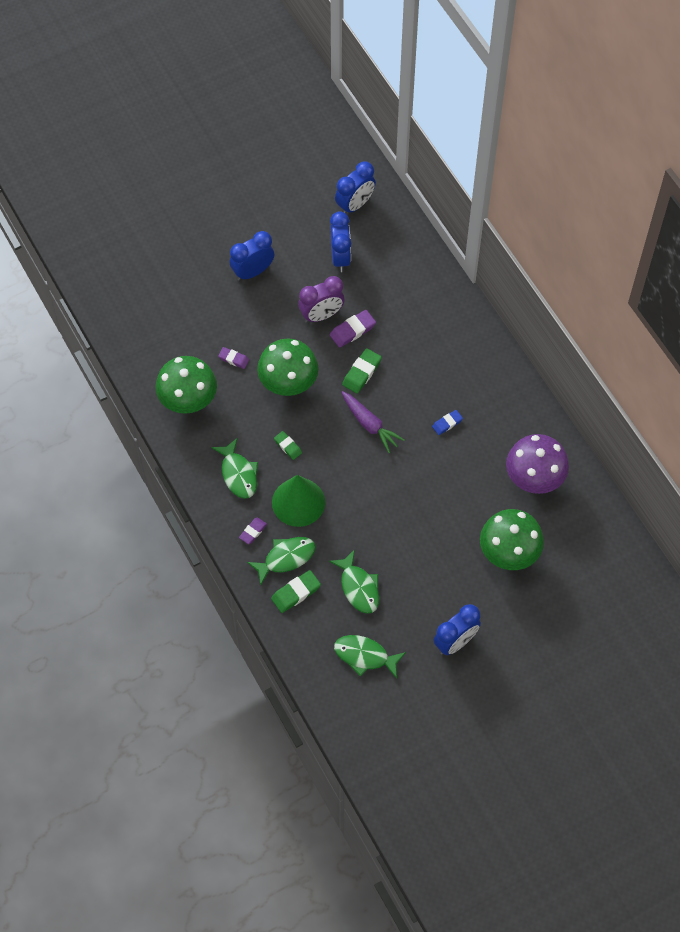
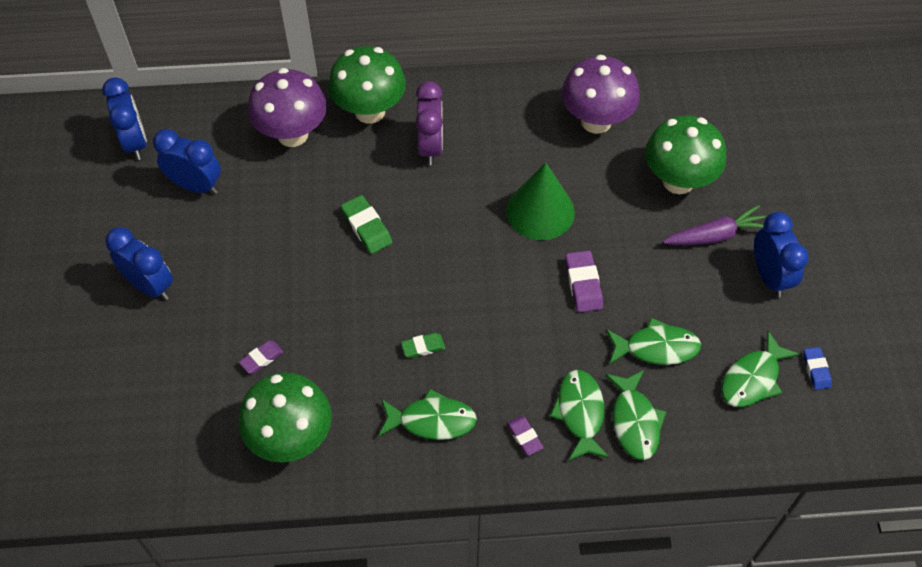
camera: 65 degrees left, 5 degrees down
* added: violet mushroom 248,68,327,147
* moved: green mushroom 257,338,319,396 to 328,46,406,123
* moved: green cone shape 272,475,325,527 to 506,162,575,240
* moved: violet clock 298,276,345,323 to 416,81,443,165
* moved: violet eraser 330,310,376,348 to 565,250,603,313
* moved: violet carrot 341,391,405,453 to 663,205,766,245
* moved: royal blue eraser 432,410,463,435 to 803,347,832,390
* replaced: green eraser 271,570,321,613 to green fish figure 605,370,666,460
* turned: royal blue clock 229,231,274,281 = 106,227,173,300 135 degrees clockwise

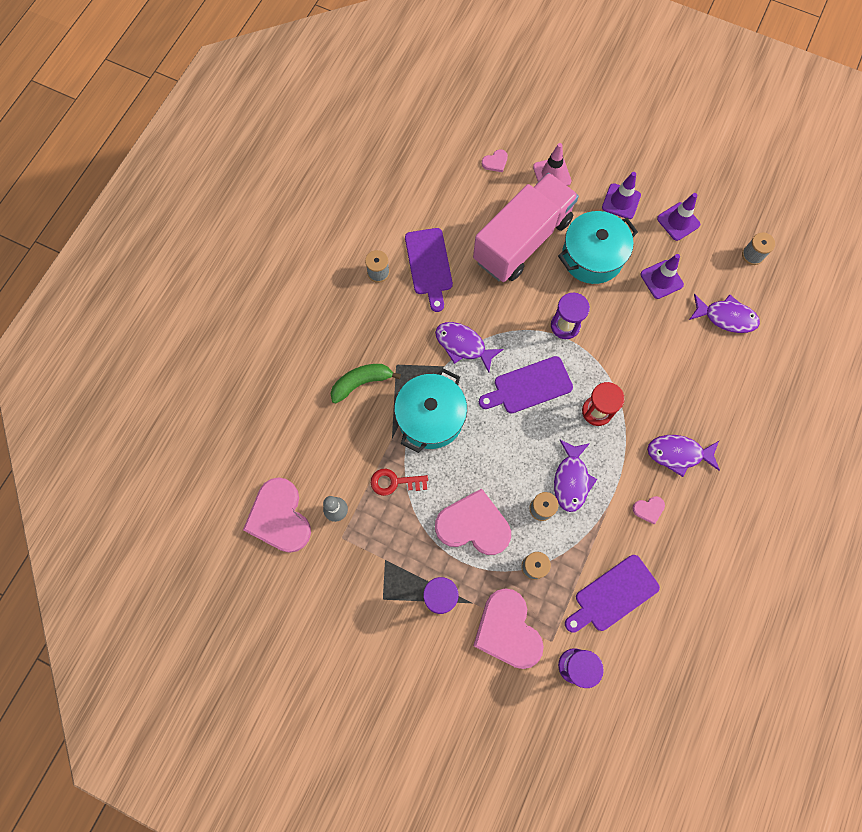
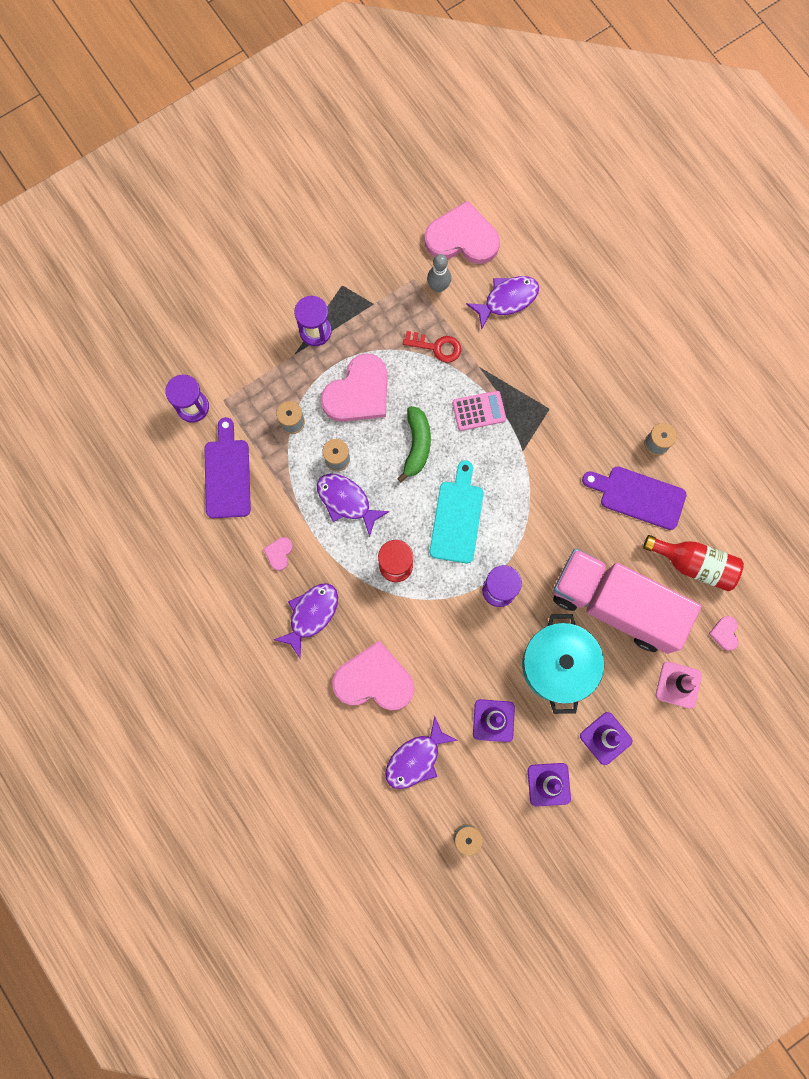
camera: 120 degrees right, 5 degrees up
* added: crimson bottle 643,535,744,592
* moved: green toy banana 331,364,401,404 to 397,406,431,483
* moved: violet fish figure 435,322,504,373 to 466,276,539,329
* moved: rosy heart 473,588,544,669 to 332,641,414,710
* replaced: turquoise stockpot 394,368,467,453 to rosy pocket calculator 452,391,506,431
* recoloured: violet chopping board 479,356,573,414 to turquoise chopping board 430,460,484,563
* turned: crimson key 371,469,428,496 = 403,331,461,363 75 degrees clockwise
* turned: rosy truck 473,173,579,282 = 553,549,701,654 135 degrees clockwise

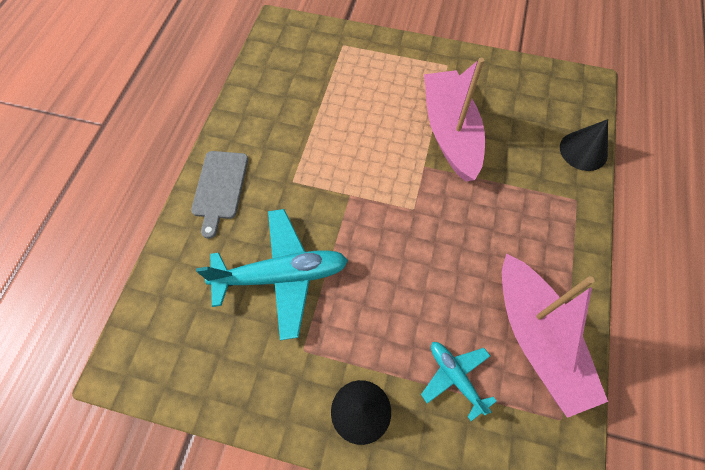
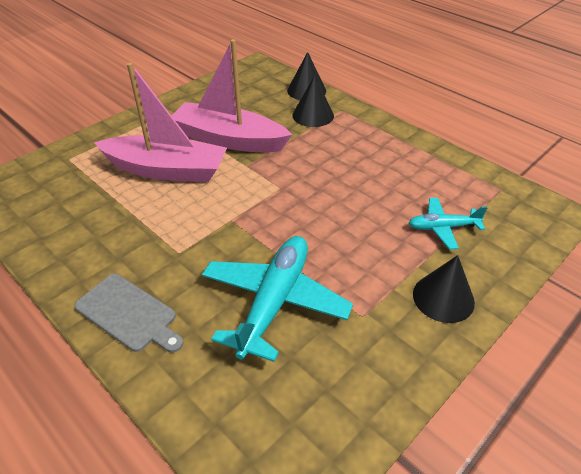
camera: 60 degrees left, 20 degrees down
* added: black cone shape 292,75,334,127
* moved: rosy sailboat 502,253,608,418 to 94,63,227,182

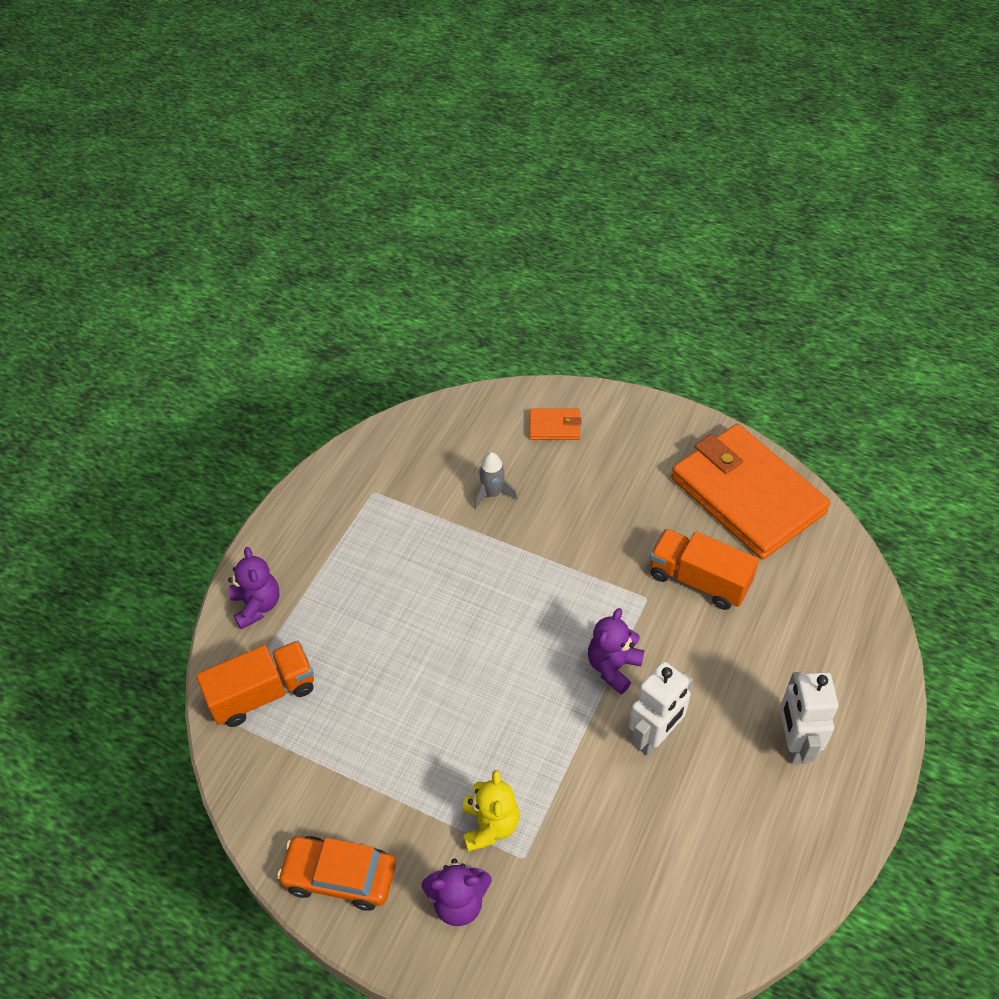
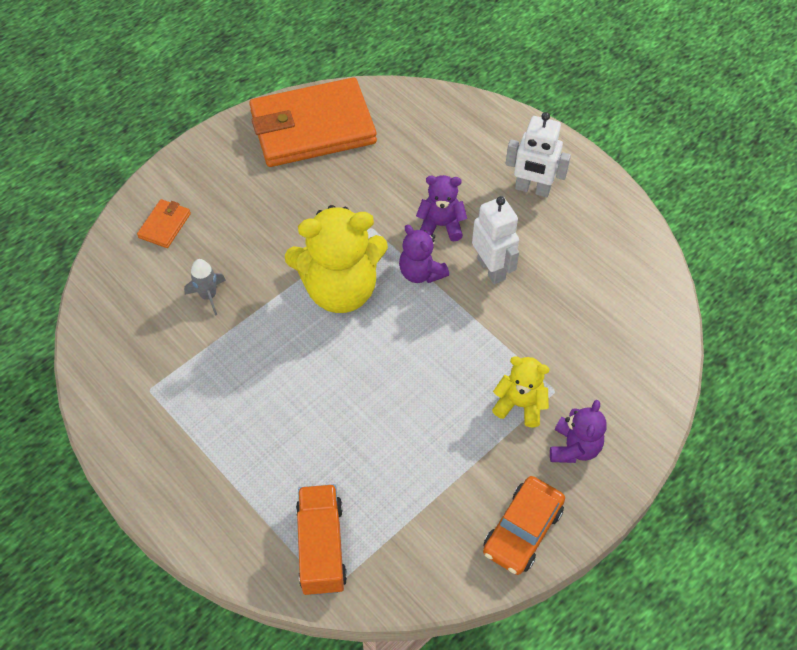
camera: 70 degrees left, 5 degrees up
* removed: orange truck 650,529,759,610
* added: bright yellow stuffed bear 285,205,388,313
* moved: violet stuffed bear 228,547,280,629 to 416,175,467,241

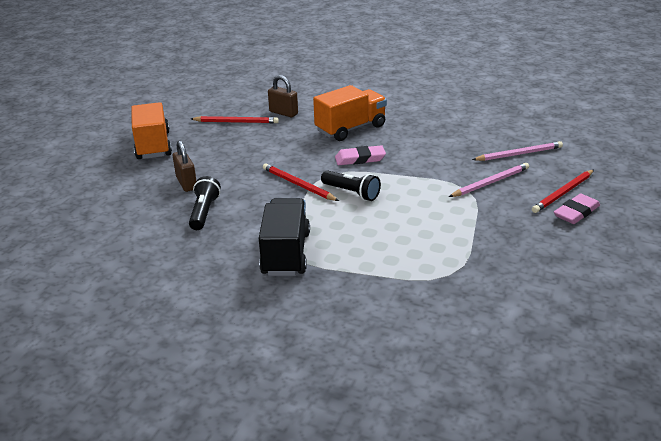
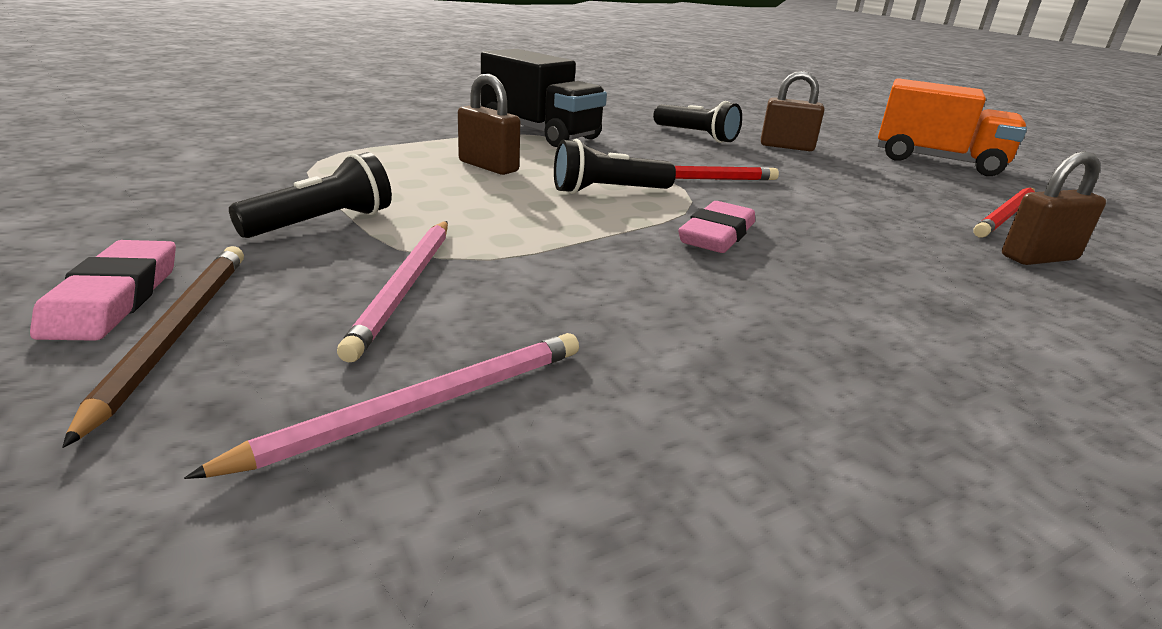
camera: 125 degrees right, 5 degrees down
* removed: orange truck 313,85,387,141
* added: black flashlight 229,152,392,238
* added: dark brown padlock 458,74,520,175
* recoloured: crimson lead pencil 532,170,594,213 to dark brown lead pencil 62,246,244,448
* turned: rosy lead pencil 472,141,563,161 = 184,333,579,479 150 degrees counterclockwise

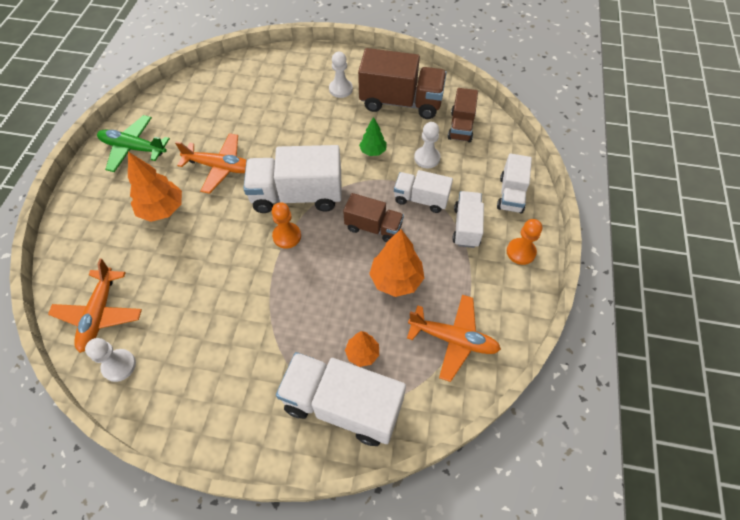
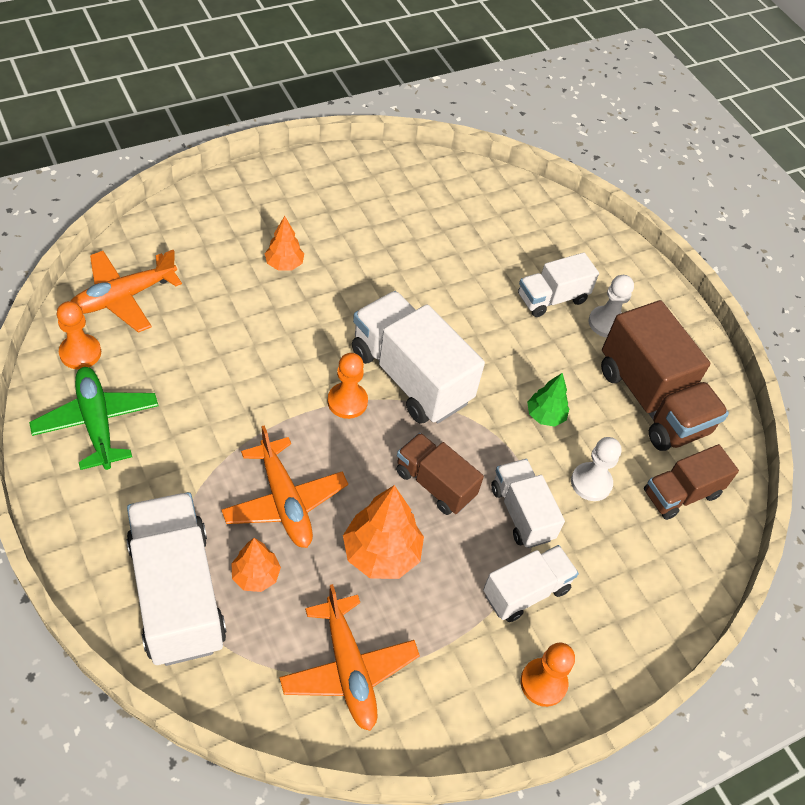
camera: 45 degrees right, 5 degrees down
* moved: green toy plane 97,115,170,172 to 29,367,159,470
* moved: orange toy plane 175,133,246,194 to 221,425,348,548
* moved: snow-white truck 497,154,532,213 to 518,252,599,317
* recoloured: snow-white game pawn 85,338,136,382 to orange game pawn 57,301,101,369
* turned: dark brown truck 343,193,404,242 = 396,433,484,515 150 degrees clockwise
* resized: orange toy tree 128,152,182,222 = 264,216,304,270 x0.59

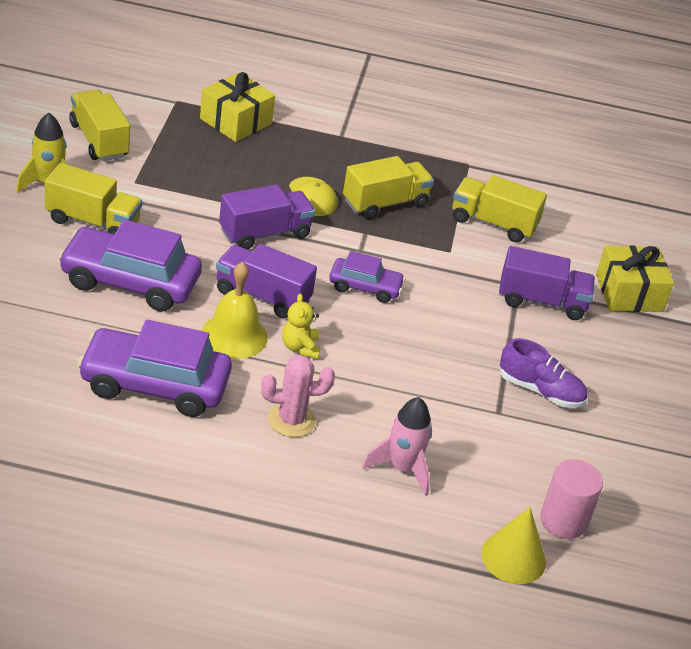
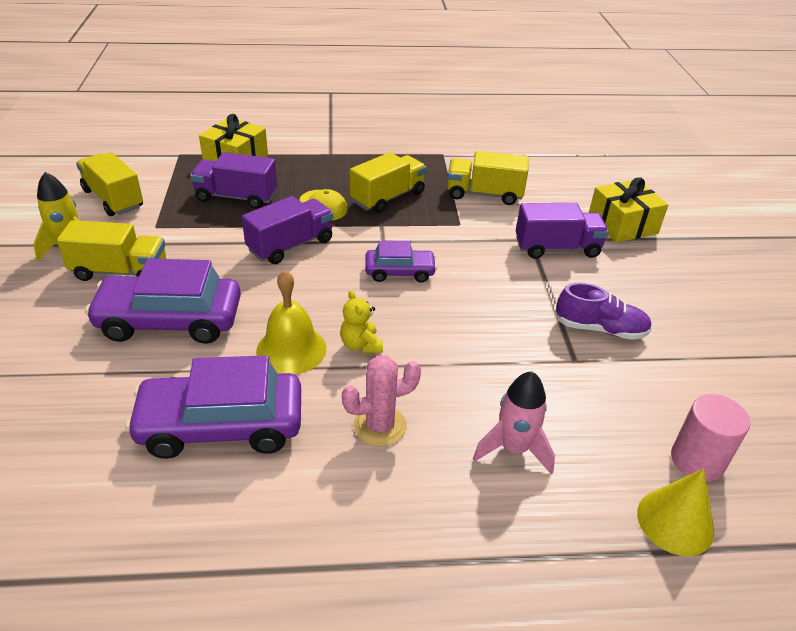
camera: 10 degrees left, 0 degrees up
* moved: violet truck 216,244,317,319 to 190,152,277,209

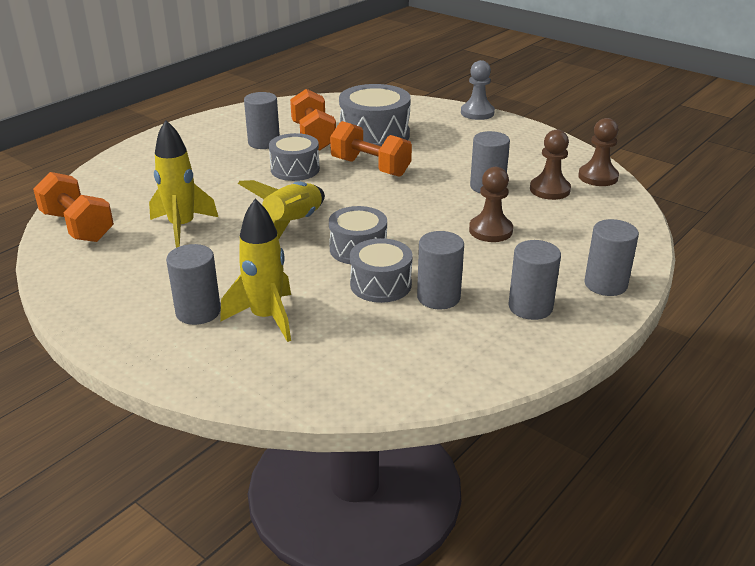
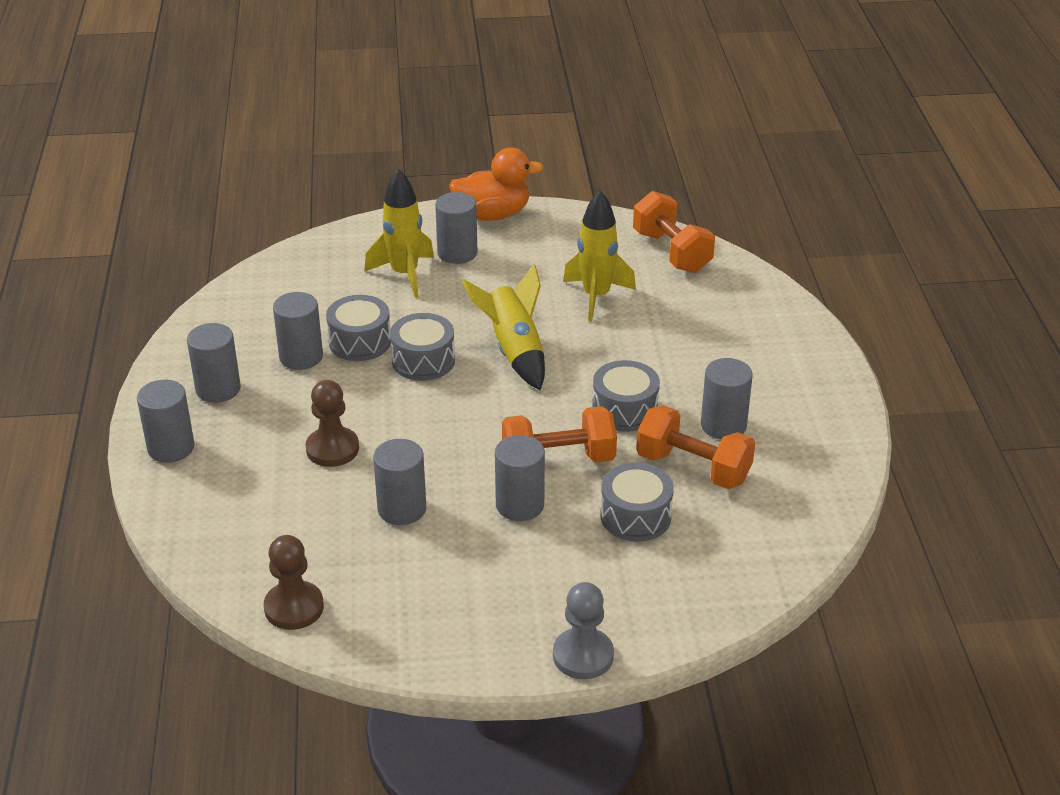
camera: 135 degrees right, 5 degrees up
* removed: dark brown game pawn 530,130,571,200
* added: orange duck 449,148,544,221
* added: grey cylinder shape 495,435,545,521
* turned: orange hand weight 33,172,114,242 = 633,191,715,273 60 degrees clockwise
* resized: grey drum 339,84,411,146 = 600,462,674,542 x0.65

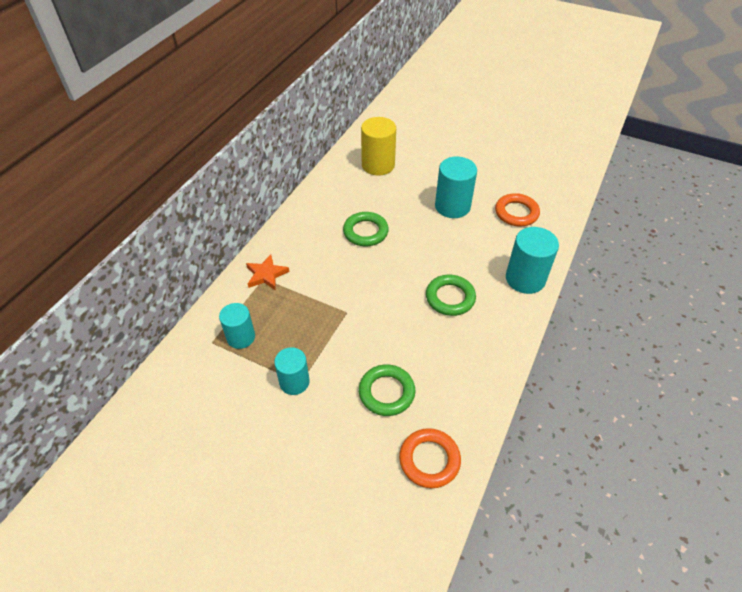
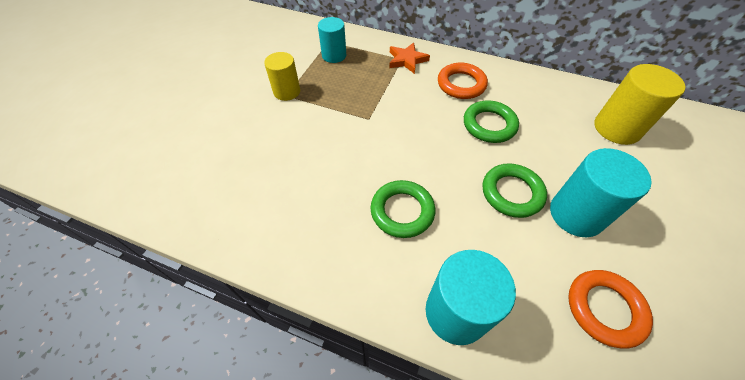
camera: 85 degrees right, 5 degrees up
* moved: green torus 359,364,415,416 to 483,163,547,218
* moved: orange torus 399,428,461,488 to 438,63,488,99
* recoloured: turquoise cylinder shape 274,347,310,395 to bright yellow cylinder shape 264,52,300,101

